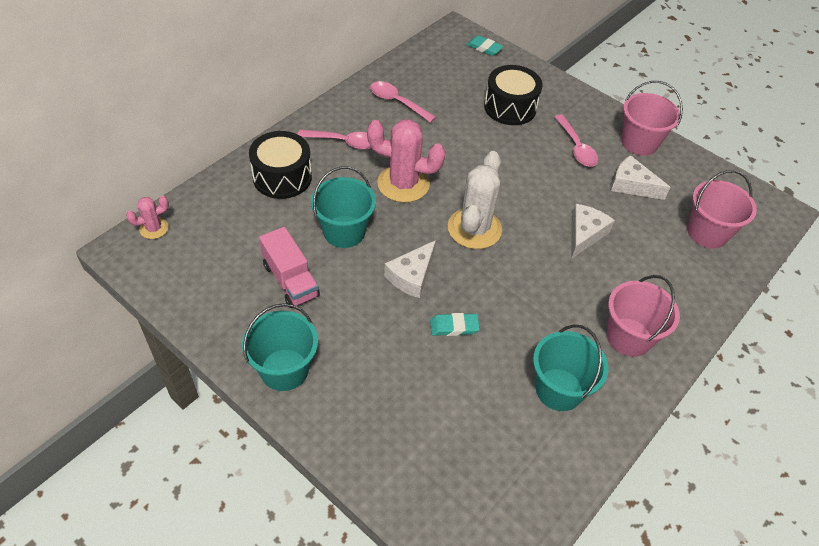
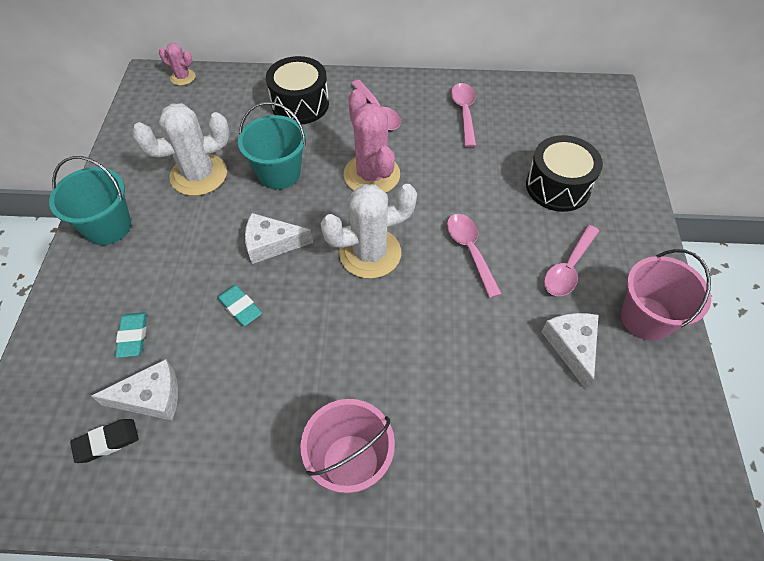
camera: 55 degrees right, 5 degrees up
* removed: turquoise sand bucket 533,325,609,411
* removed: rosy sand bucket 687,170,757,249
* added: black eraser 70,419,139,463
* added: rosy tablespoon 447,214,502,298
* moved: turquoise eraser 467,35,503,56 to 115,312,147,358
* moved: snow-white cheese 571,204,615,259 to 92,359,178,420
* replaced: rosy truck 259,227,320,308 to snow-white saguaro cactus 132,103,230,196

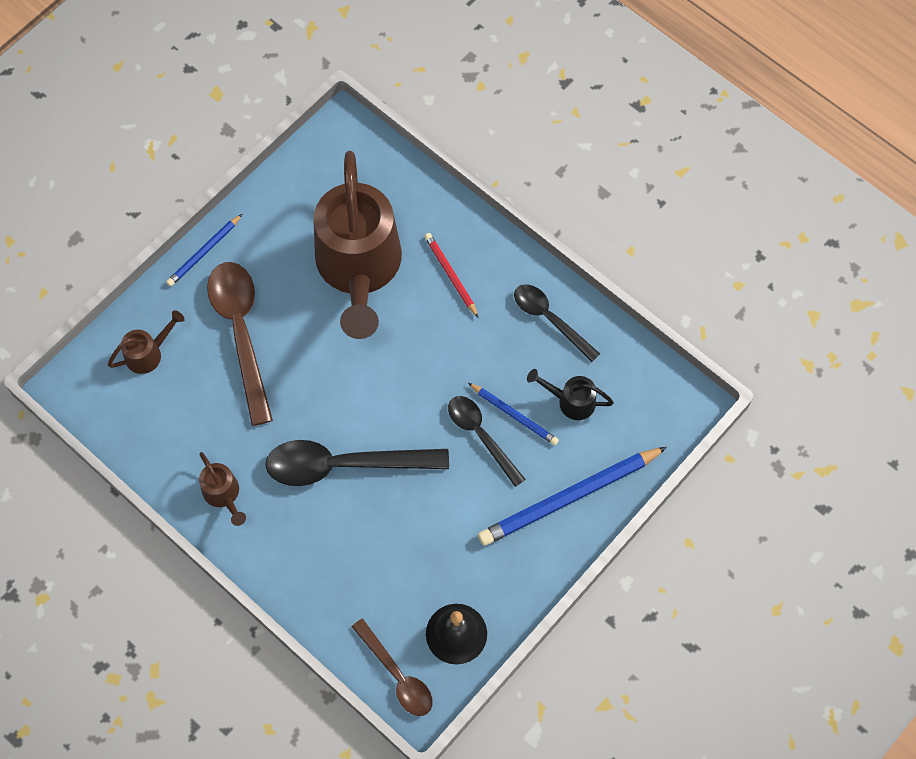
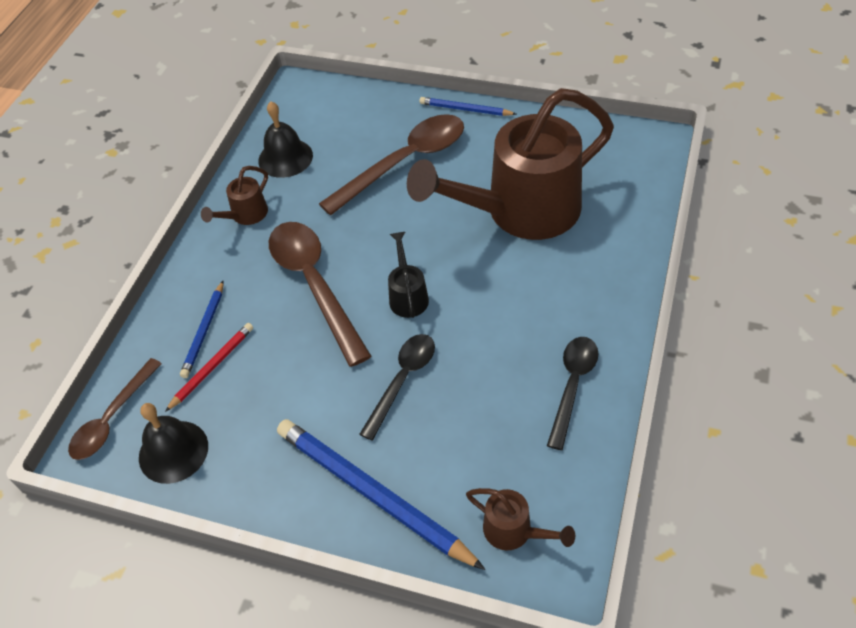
camera: 70 degrees right, 15 degrees down
* added: black school bell 258,102,313,178
* moved: dark brown watering can 108,310,185,374 to 466,488,575,550
* moved: crimson lead pencil 424,233,479,318 to 165,323,253,412
* moved: royal blue lead pencil 468,383,559,445 to 180,281,223,378
* moved: black watering can 527,369,614,420 to 388,232,429,318
* recoloured: black tablespoon 265,440,449,486 to dark brown tablespoon 269,222,371,367

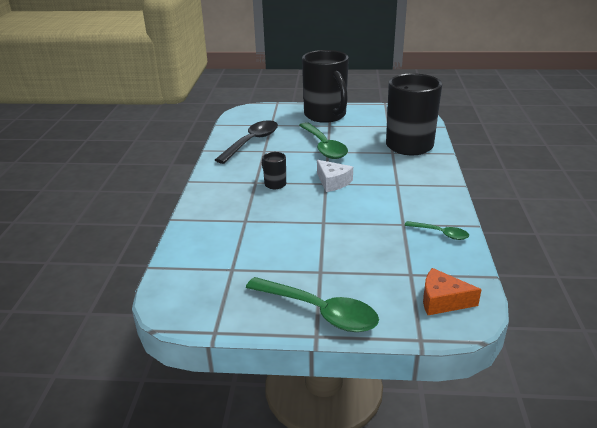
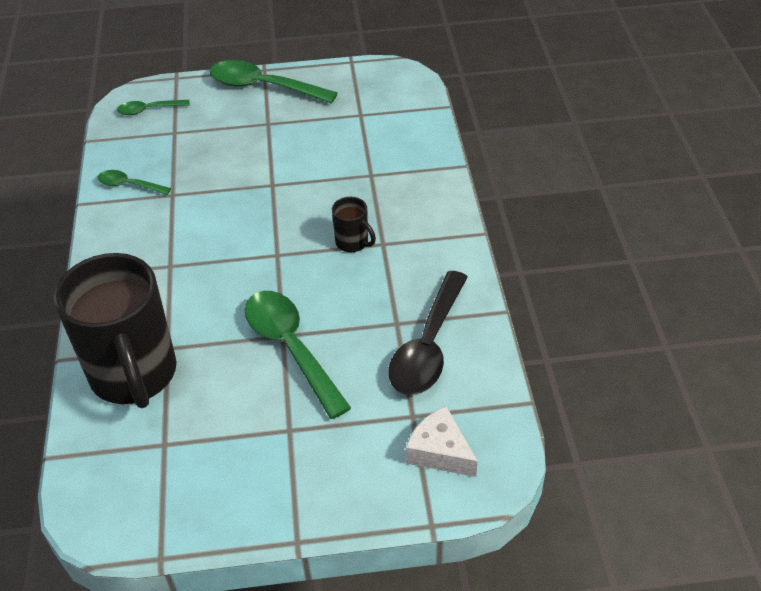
camera: 170 degrees right, 15 degrees up
* removed: black mug 302,50,349,123
* moved: snow-white cheese 317,160,353,192 to 405,406,478,477
* replaced: orange cheese 423,268,482,315 to green tablespoon 117,100,190,115

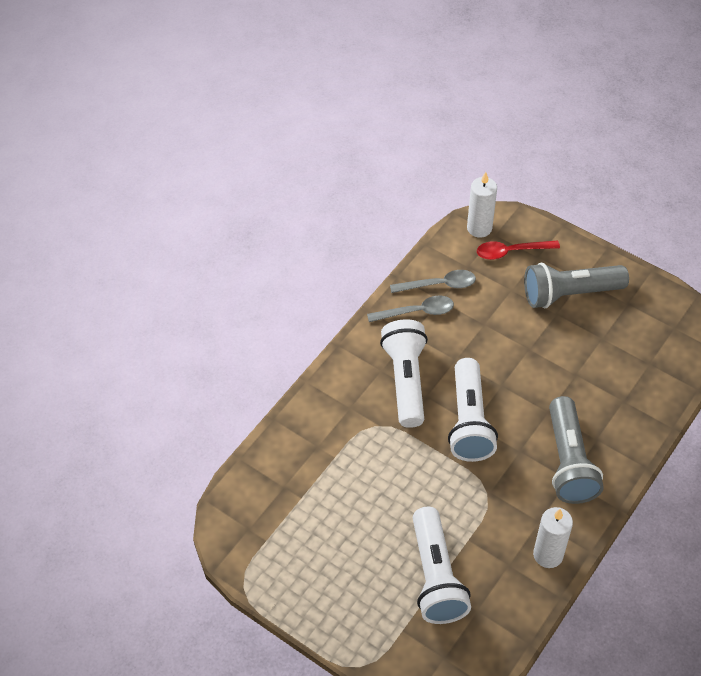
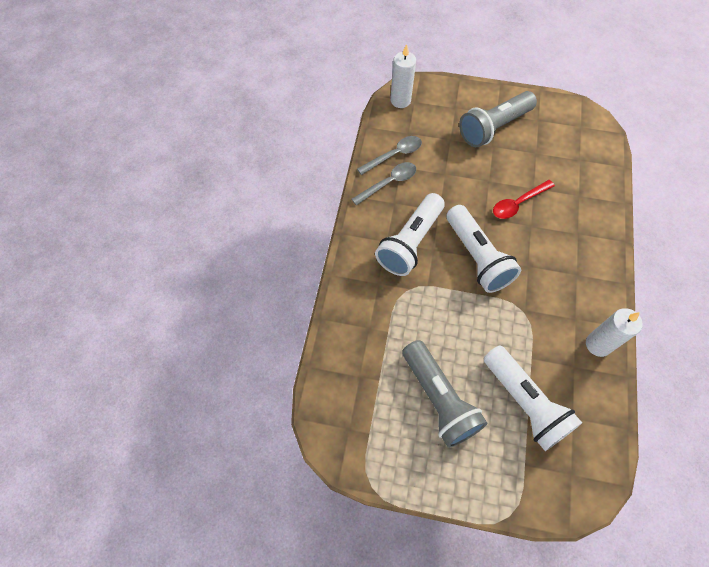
camera: 25 degrees left, 10 degrees up
* moved: crimson tablespoon 477,240,560,260 to 493,180,555,219
* moved: grey flashlight 549,396,604,504 to 402,340,487,448
* turned: snow-white flashlight 380,319,428,428 = 375,193,445,276 120 degrees counterclockwise

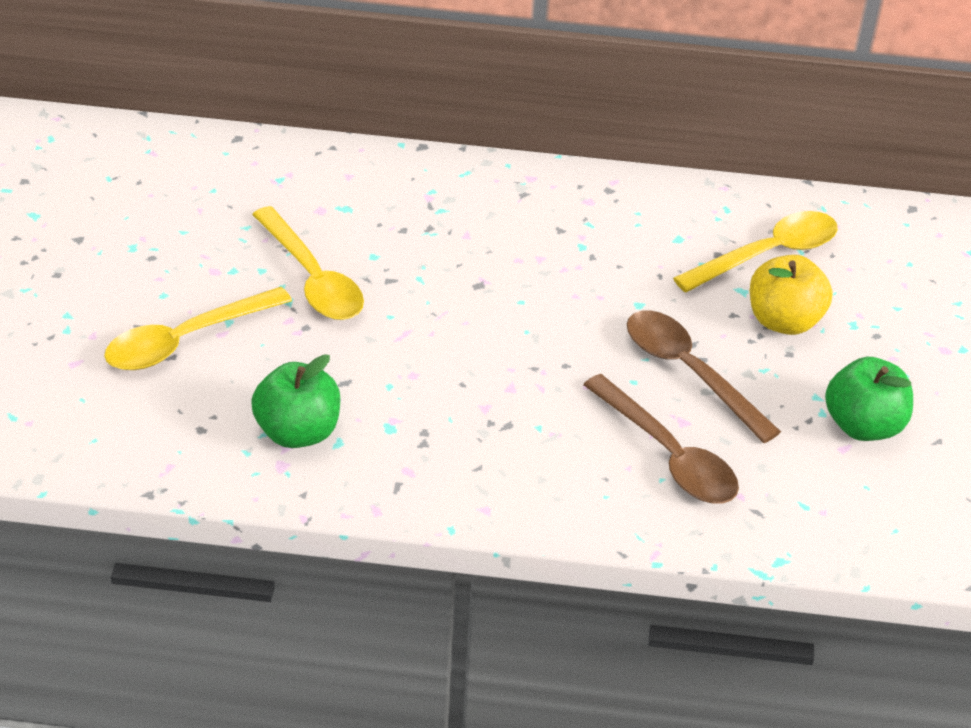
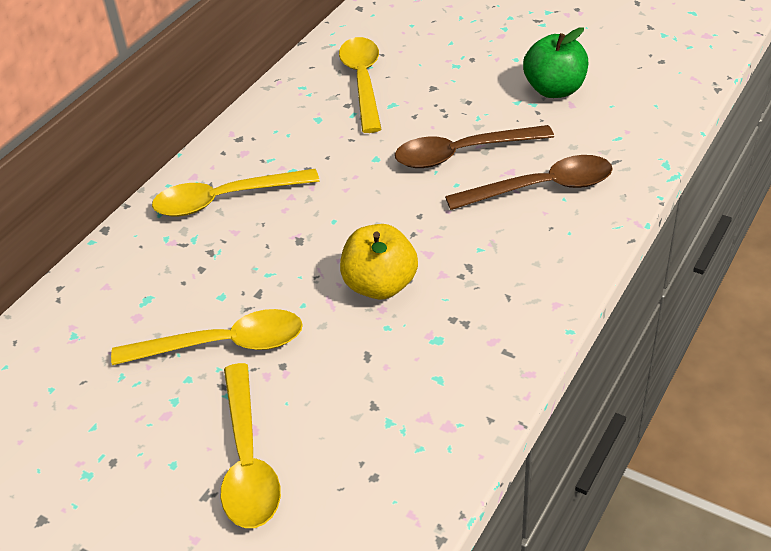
camera: 60 degrees left, 0 degrees up
* removed: green toy apple 251,354,340,448
* added: bright yellow tablespoon 152,169,319,216
* moved: bright yellow toy apple 750,255,833,335 to 340,224,418,300

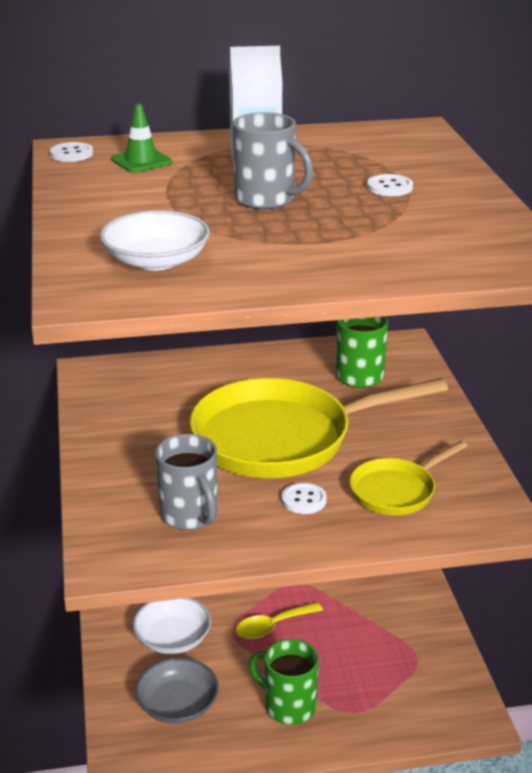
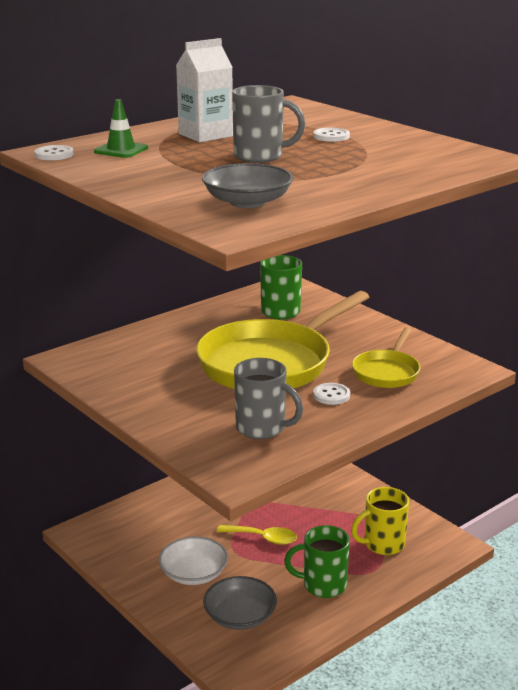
camera: 30 degrees left, 5 degrees down
* added: bright yellow mug 351,487,409,555
* recoloured: snow-white bowl 100,211,210,271 to grey bowl 202,163,293,208
* turned: bright yellow tablespoon 236,602,323,639 = 217,525,297,545 105 degrees counterclockwise

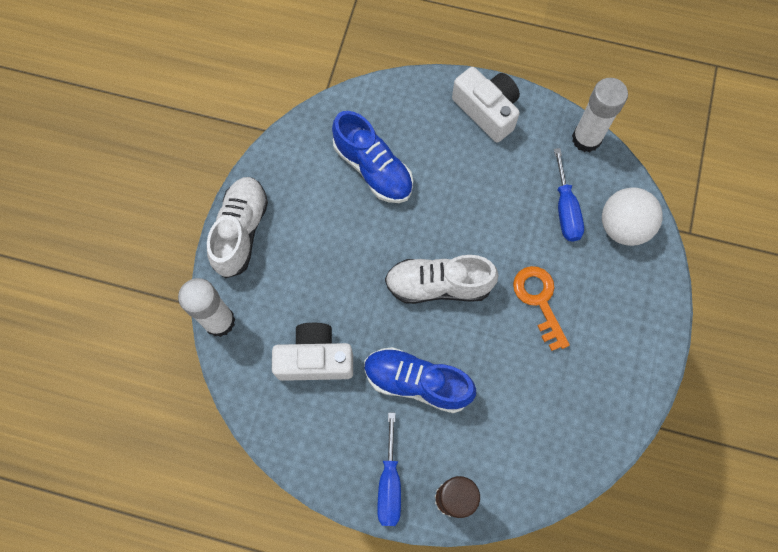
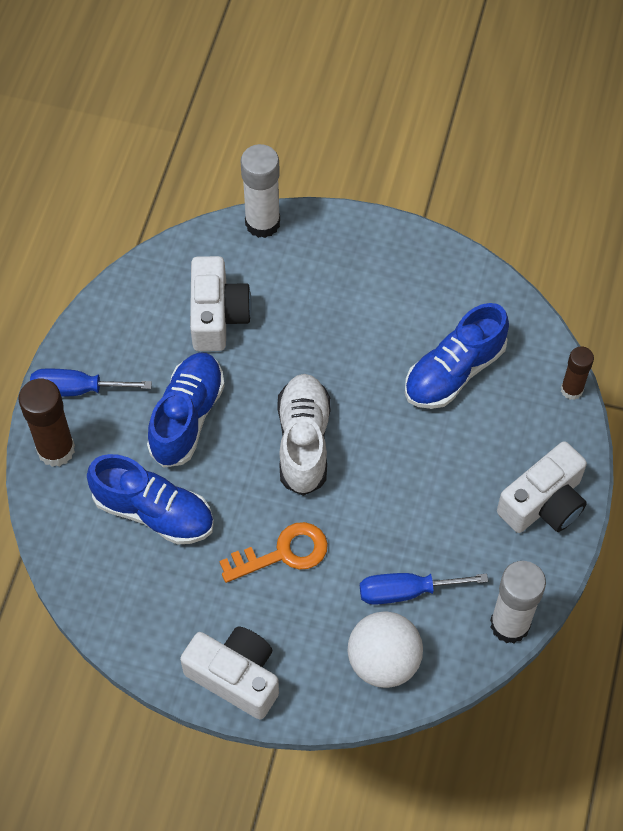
camera: 90 degrees right, 10 degrees down
* removed: snow-white shoe 207,177,268,278
* added: royal blue shoe 87,454,214,545
* added: snow-white camera 180,627,279,720
* added: dark brown glue 561,347,594,400

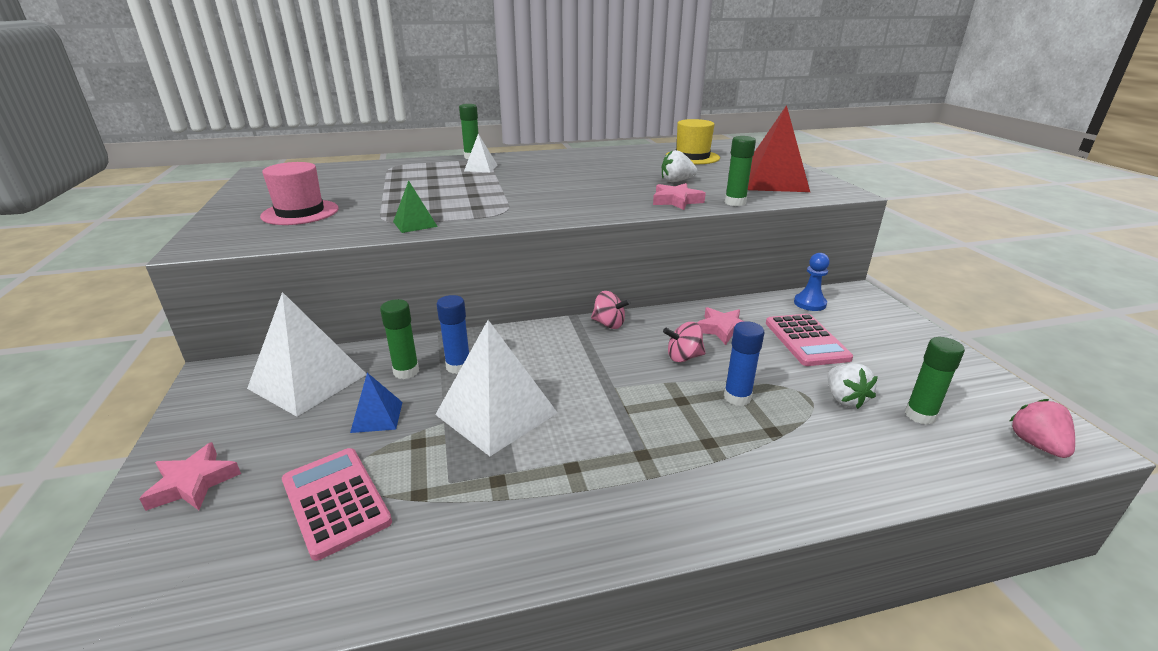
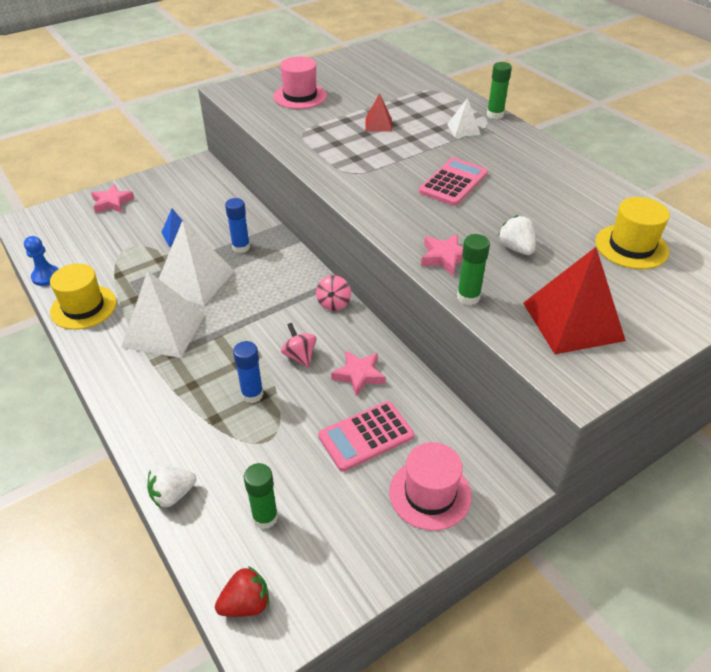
camera: 70 degrees right, 15 degrees up
* removed: green glue 380,299,419,379
* removed: green solid pyramid 393,180,438,233
* added: bright yellow top hat 50,264,116,330
* added: crimson solid pyramid 365,93,392,132
* added: rosy top hat 389,442,472,531
* moved: snow-white solid pyramid 247,292,367,417 to 121,270,205,358
* moved: rosy pocket calculator 282,448,392,561 to 419,158,488,206
* moved: royal blue game pawn 794,253,830,311 to 24,236,59,286
* moved: snow-white berry 828,363,878,409 to 147,466,196,508
* recoloured: rosy berry 1010,399,1075,458 to crimson berry 215,566,269,617

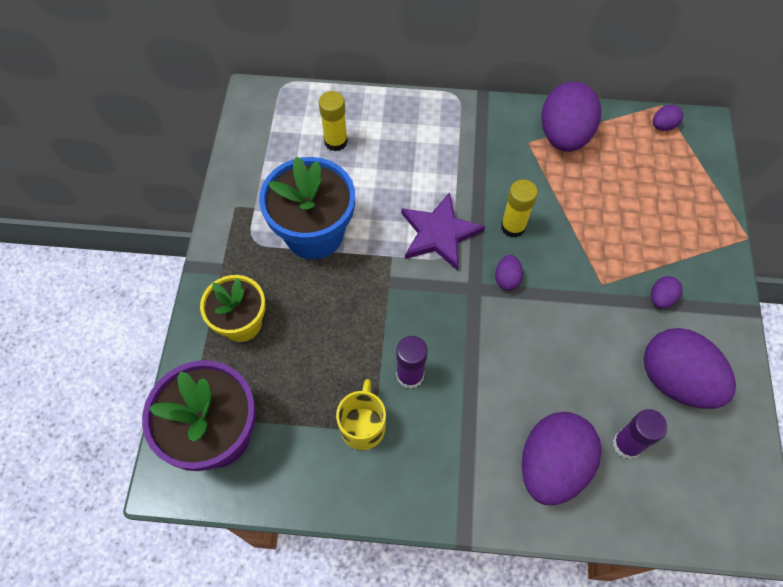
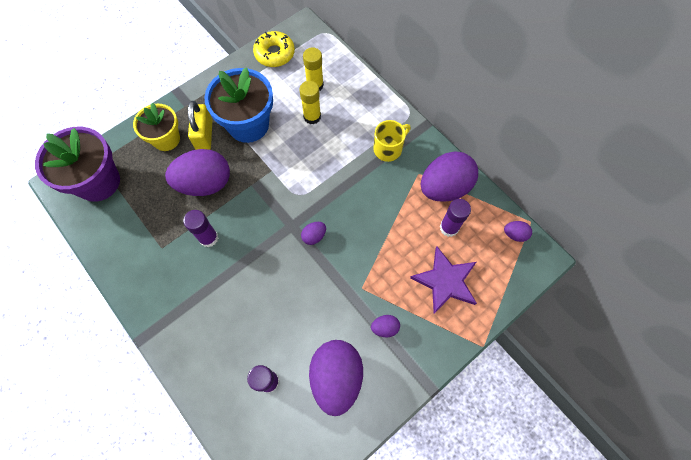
camera: 45 degrees right, 5 degrees up
* added: bright yellow padlock 188,101,212,150
* added: bright yellow donut 253,31,295,67
* added: violet glue 440,199,471,237
* moved: bright yellow mug 336,379,386,450 to 374,120,411,162
* moved: violet five-pointed star 401,192,485,271 to 410,247,477,314
* moved: bright yellow glue 501,179,538,238 to 299,81,321,124
* moved: violet egg 522,412,601,505 to 165,149,230,196

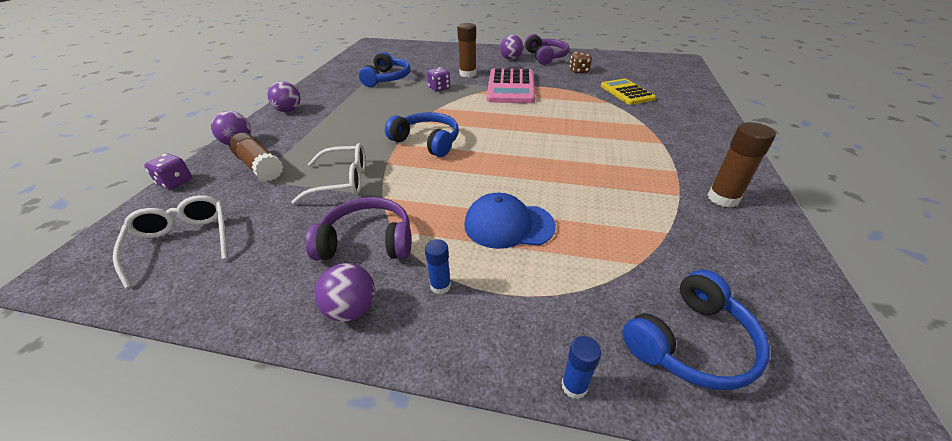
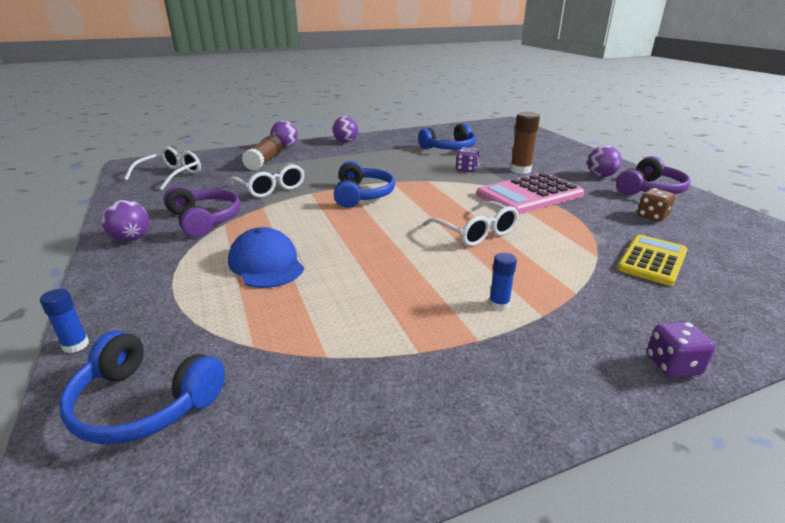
camera: 55 degrees right, 10 degrees down
* removed: dark brown glue 708,122,776,207
* added: snow-white eyeglasses 423,201,519,246
* moved: violet game die 144,154,192,189 to 647,321,715,378
* moved: royal blue glue 425,239,451,294 to 489,253,517,311

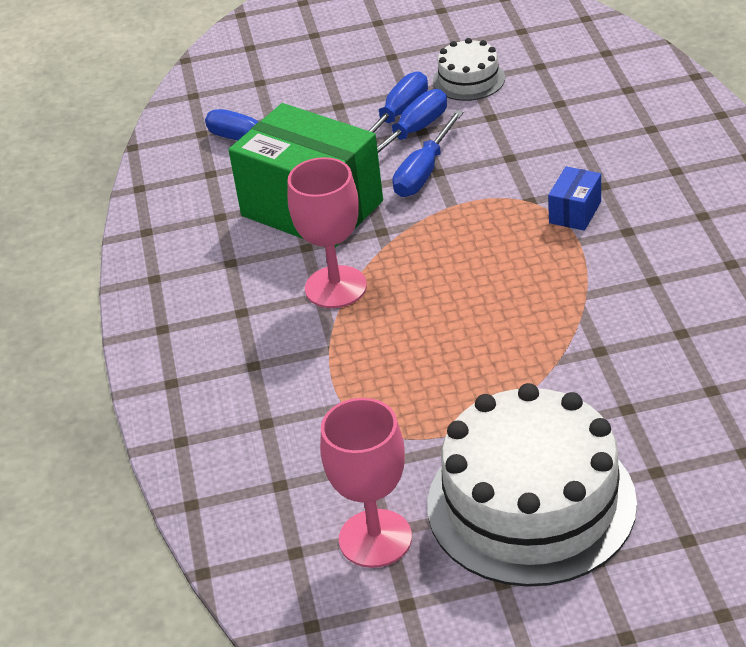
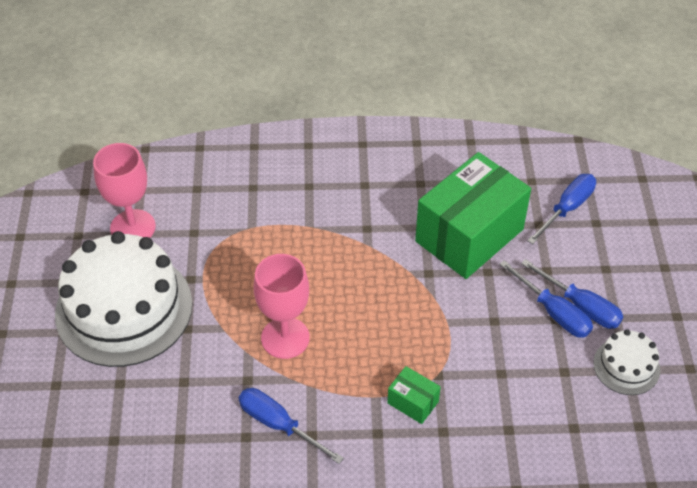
camera: 95 degrees right, 10 degrees up
* moved: rosy wine glass 288,157,367,308 to 254,254,310,359
* moved: royal blue hand screwdriver 393,110,464,197 to 239,388,344,464
* recoloured: royal blue package 548,167,601,231 to green package 387,366,441,424

